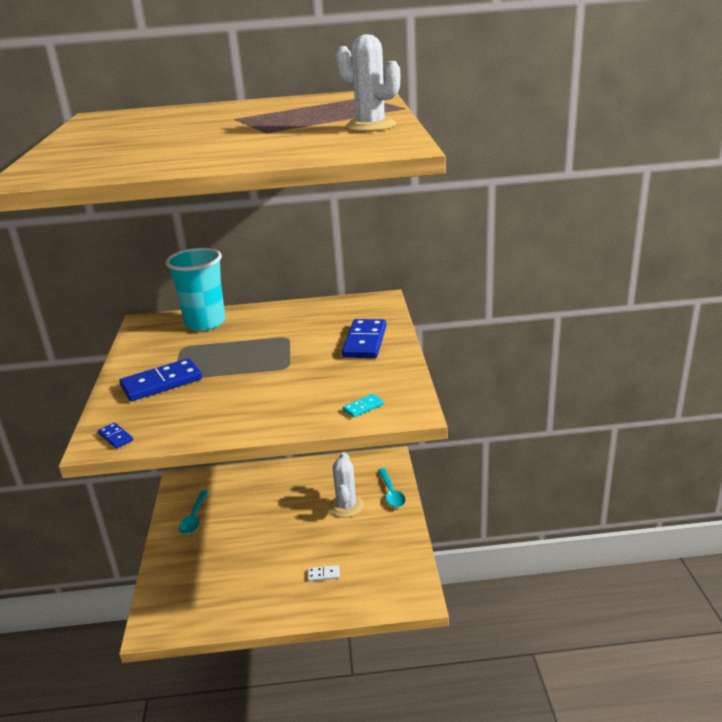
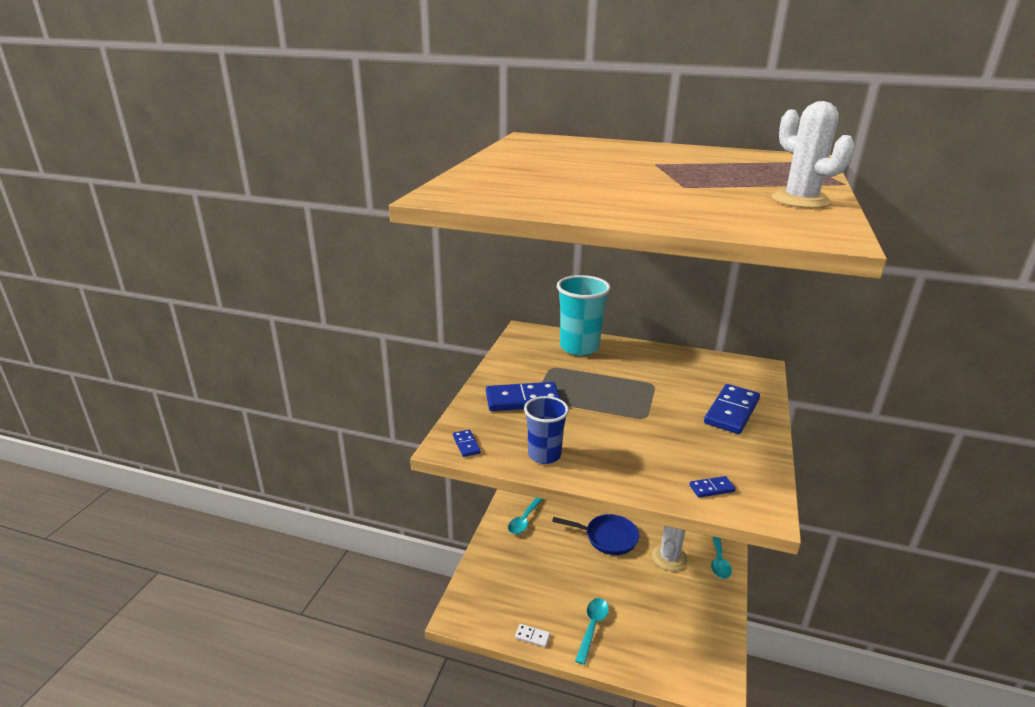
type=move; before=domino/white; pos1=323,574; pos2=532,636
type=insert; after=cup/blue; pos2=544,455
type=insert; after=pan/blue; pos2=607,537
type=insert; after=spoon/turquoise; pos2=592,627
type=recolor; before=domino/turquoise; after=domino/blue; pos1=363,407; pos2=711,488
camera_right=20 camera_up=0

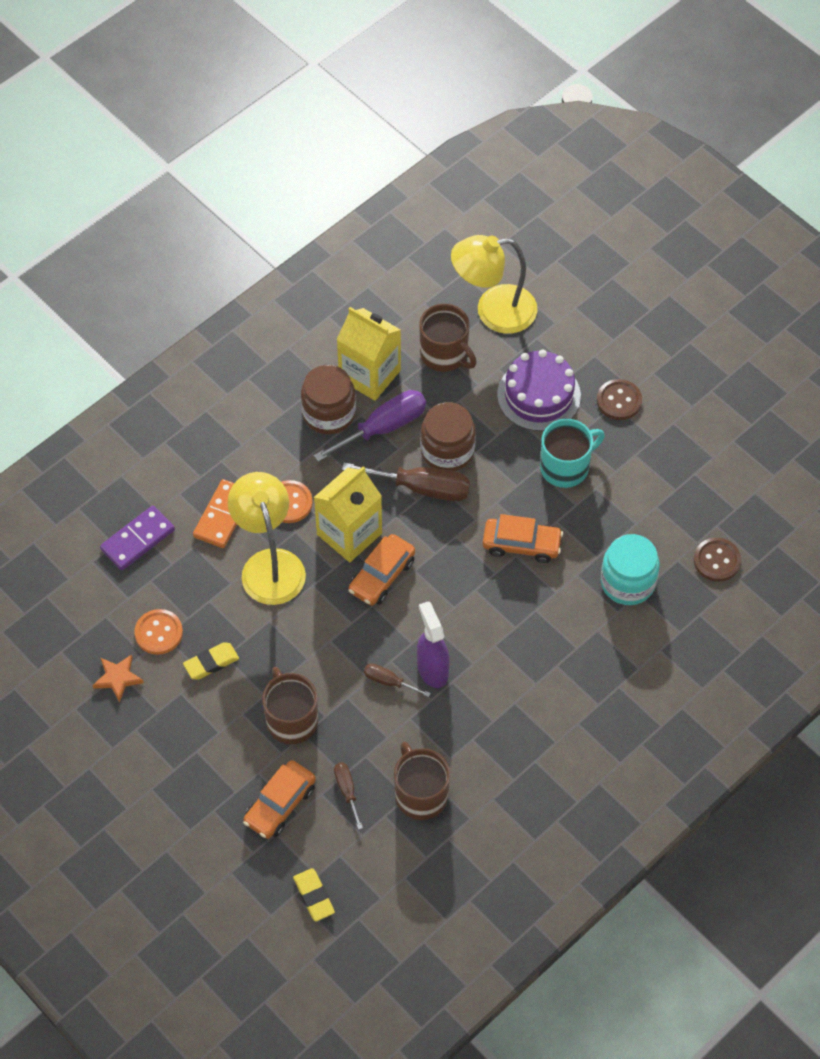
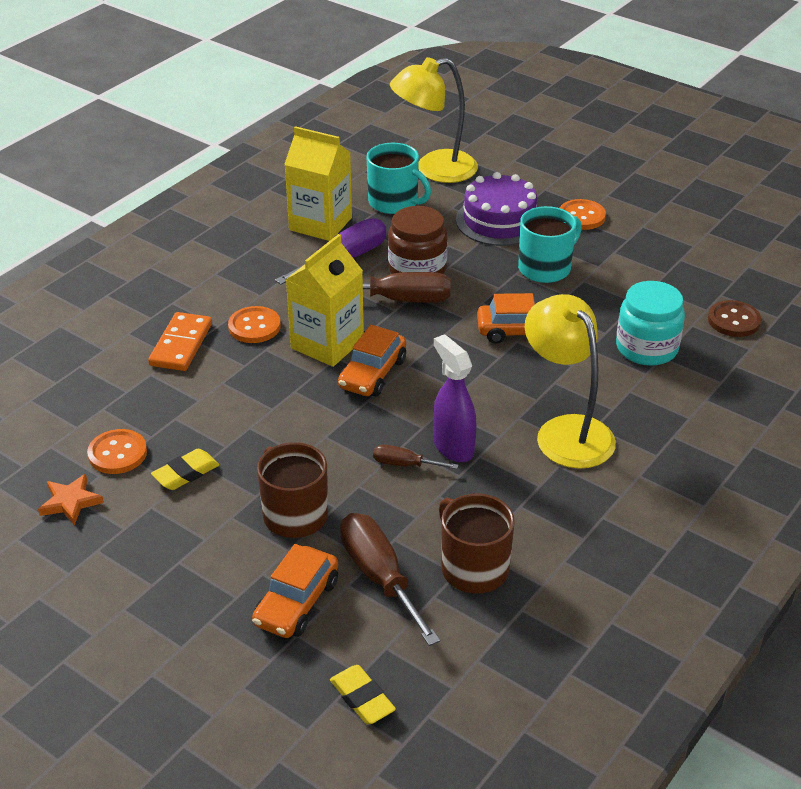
type=resize; before=screwdriver/brown; pos1=347,791; pos2=379,577; scale=1.91
type=recolor; before=mug/brown; after=mug/turquoise; pos1=445,354; pos2=394,202
type=move; before=lamp/yellow; pos1=269,564; pos2=566,431
type=recolor; before=button/brown; after=button/orange; pos1=619,401; pos2=581,216
type=delete; before=domino/purple; pos1=138,540
type=delete; before=jar/brown; pos1=329,413
camera_right=-10 camera_up=-20

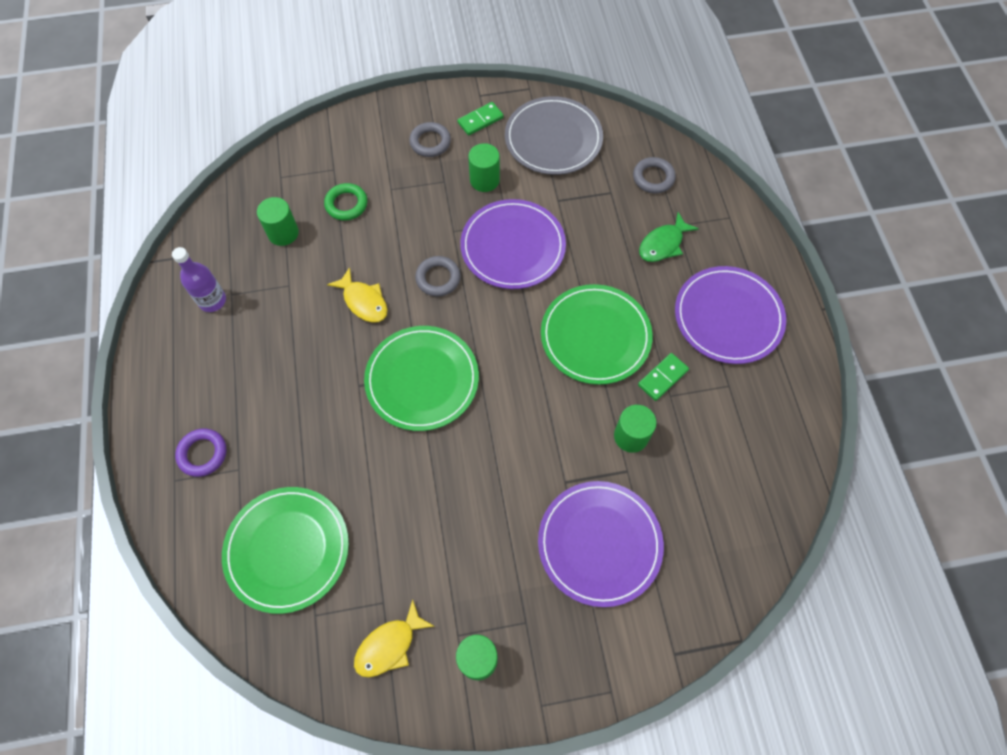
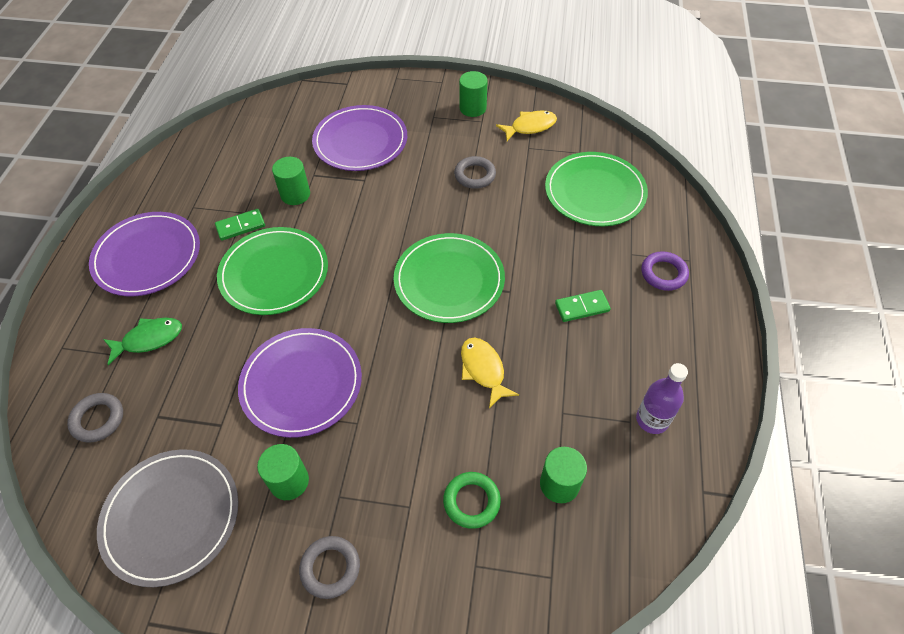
type=move; before=ring/grey; pos1=438,278; pos2=475,175
type=move; before=domino/green; pos1=480,120; pos2=582,307
camera_right=-160 camera_up=-10

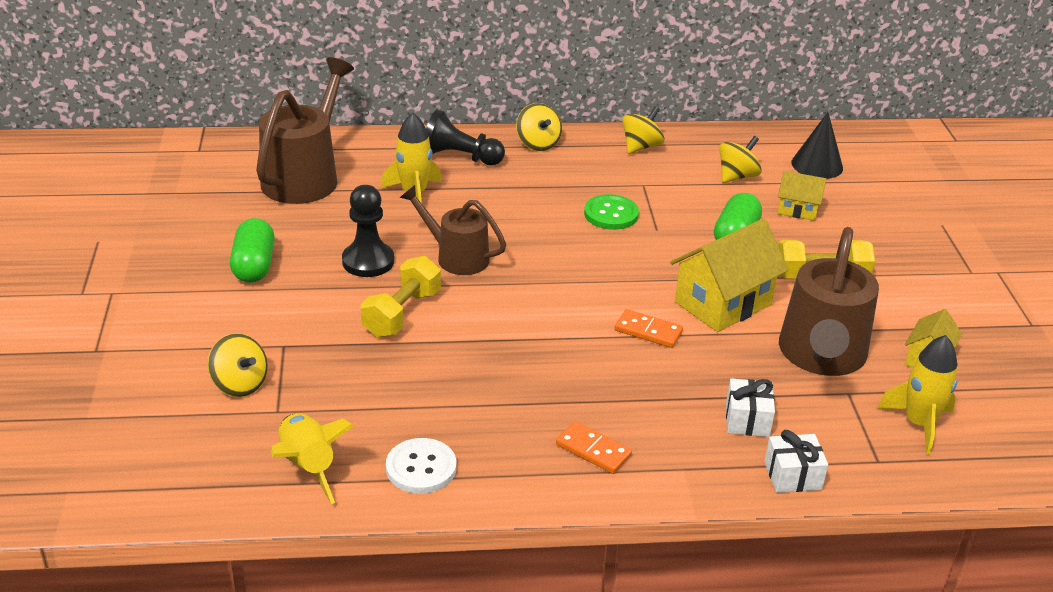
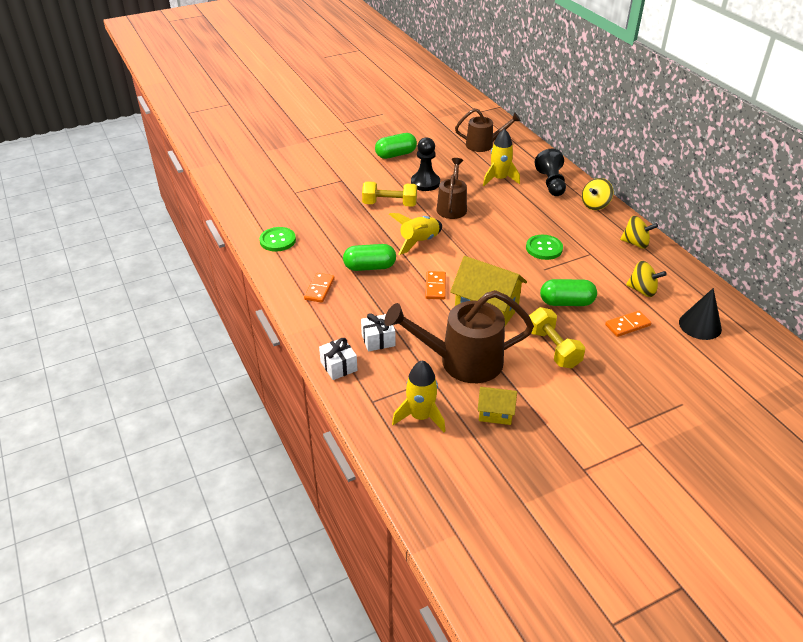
type=recolor; before=button/white; after=button/green; pos1=421,468; pos2=277,240
type=insert; after=capsule/green; pos2=370,267
type=move; before=rocket/yellow; pos1=307,467; pos2=419,242
type=resize; before=watering can/brown; pos1=305,176; pos2=484,145; scale=0.63
type=replace; before=house/yellow; after=domino/orange; pos1=797,210; pos2=627,325
type=delete; before=spinning top/yellow; pos1=240,384
camera_right=70 camera_up=5

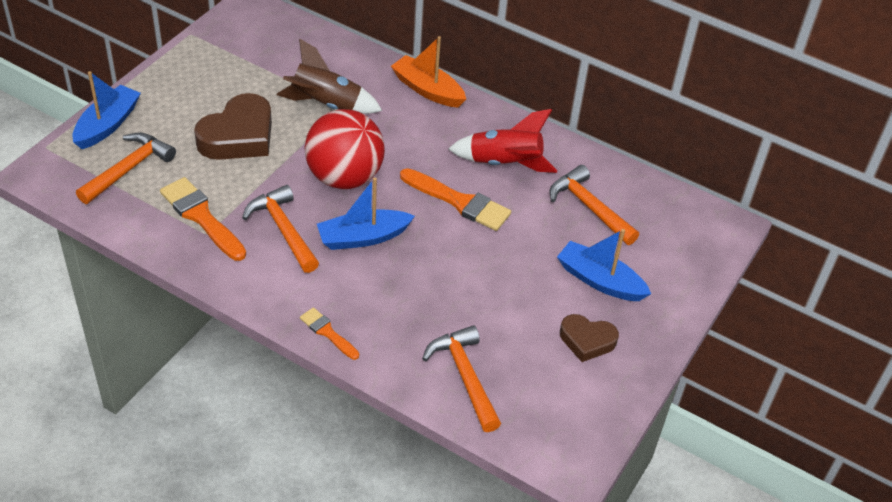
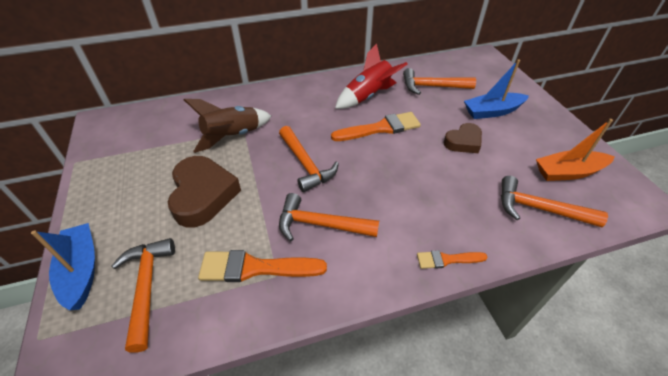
type=replace; before=ball/red; after=hammer/orange; pos1=344,177; pos2=305,164
type=move; before=heart/brown; pos1=587,340; pos2=463,142
type=move; before=boat/orange; pos1=427,90; pos2=568,172
type=delete; before=boat/blue; pos1=363,237
camera_right=-45 camera_up=0

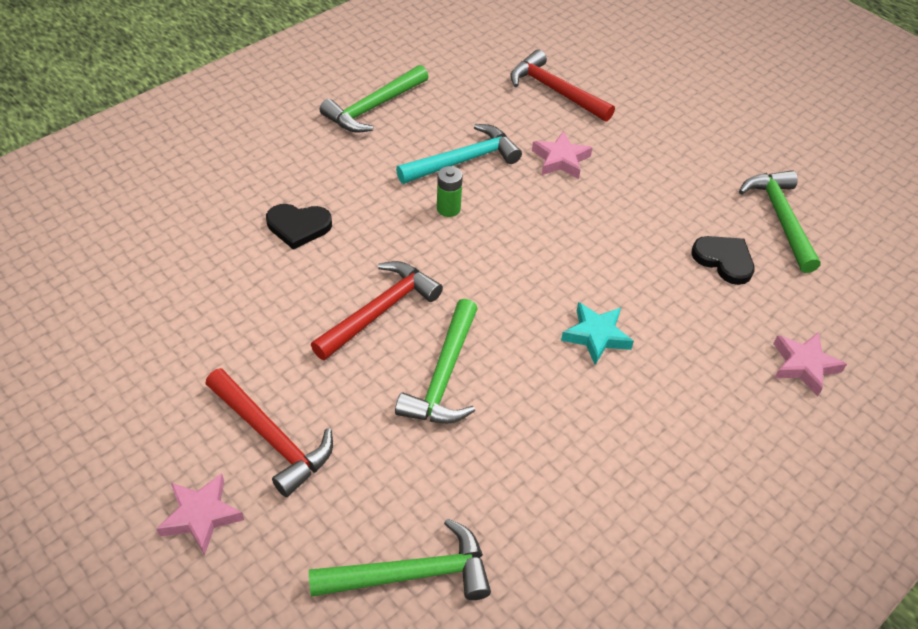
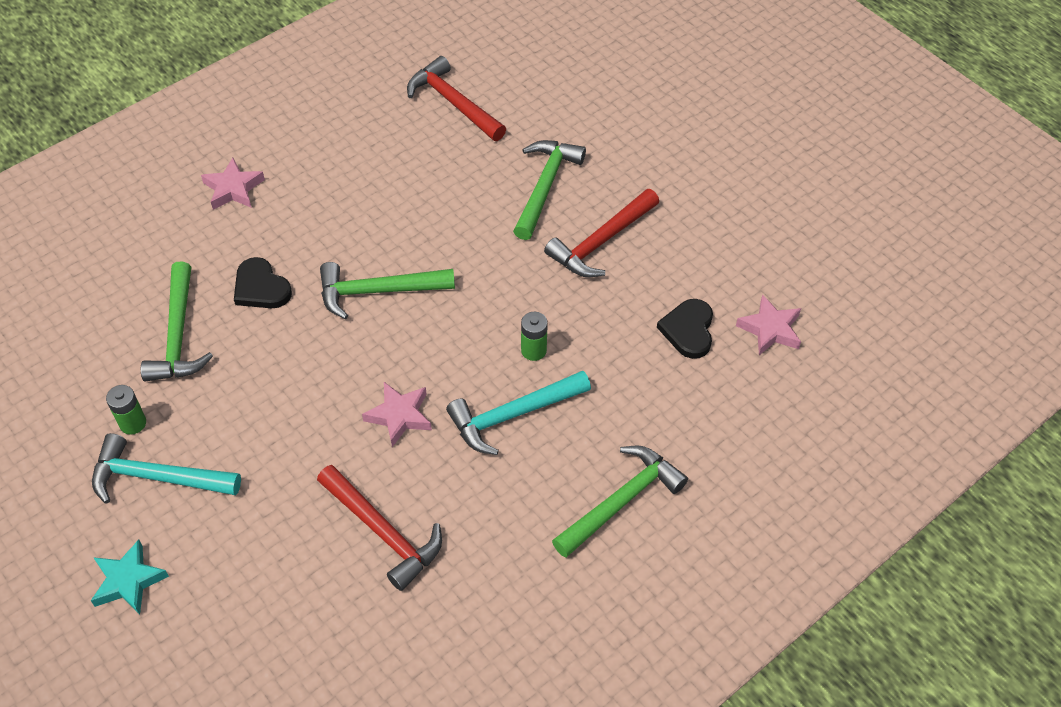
type=move; before=star/turquoise; pos1=596,336; pos2=128,581
type=insert; after=hammer/turquoise; pos2=157,477
type=insert; after=battery/green; pos2=133,423
type=move; before=hammer/green; pos1=411,574; pos2=378,291
type=move; before=hammer/red; pos1=271,437; pos2=453,103
type=rotate; before=heart/black; pos1=298,226; pos2=688,330; turn=-90
type=move; before=star/pink; pos1=201,516; pos2=770,329
camera_right=-175 camera_up=5

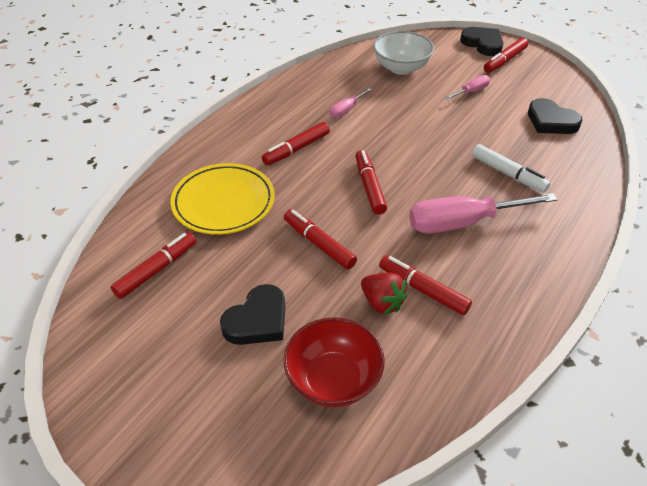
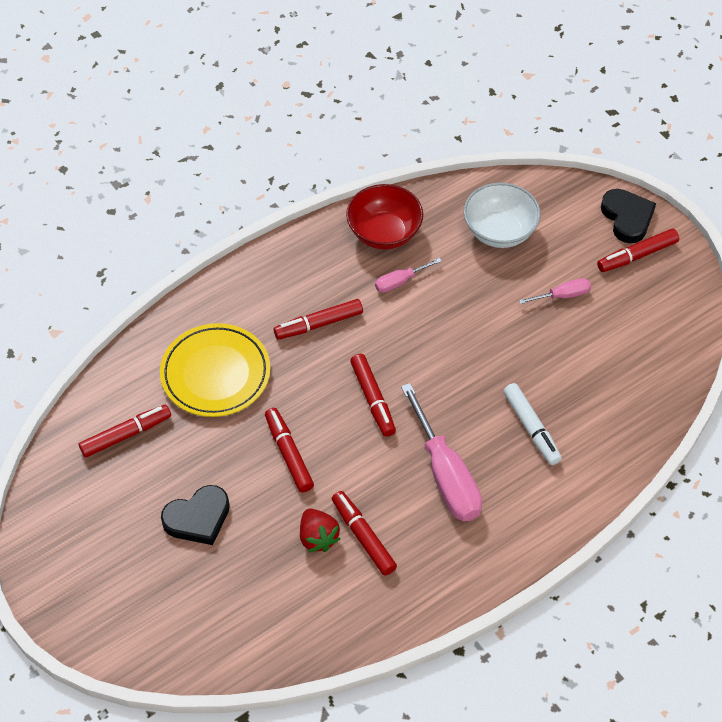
type=move; before=bowl/red; pos1=333,380; pos2=384,233
type=rotate; before=marker/red; pos1=369,187; pos2=373,399; turn=150
type=rotate; before=screwdriver/pink; pos1=463,223; pos2=445,474; turn=-120
type=delete; before=heart/black; pos1=551,121
camera_right=20 camera_up=10

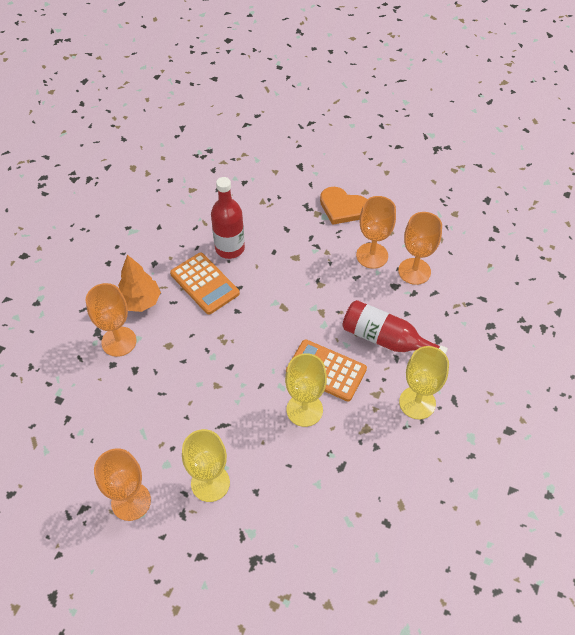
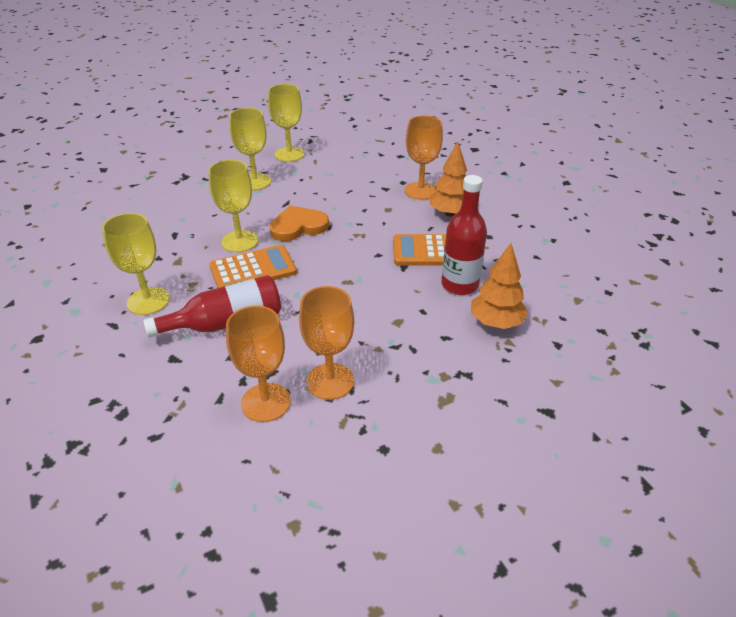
type=recolor; before=goblet/orange; after=goblet/yellow; pos1=131,501; pos2=289,154
type=move; before=heart/orange; pos1=342,208; pos2=298,226
type=insert; after=tree/orange; pos2=496,322
camera_right=130 camera_up=-15

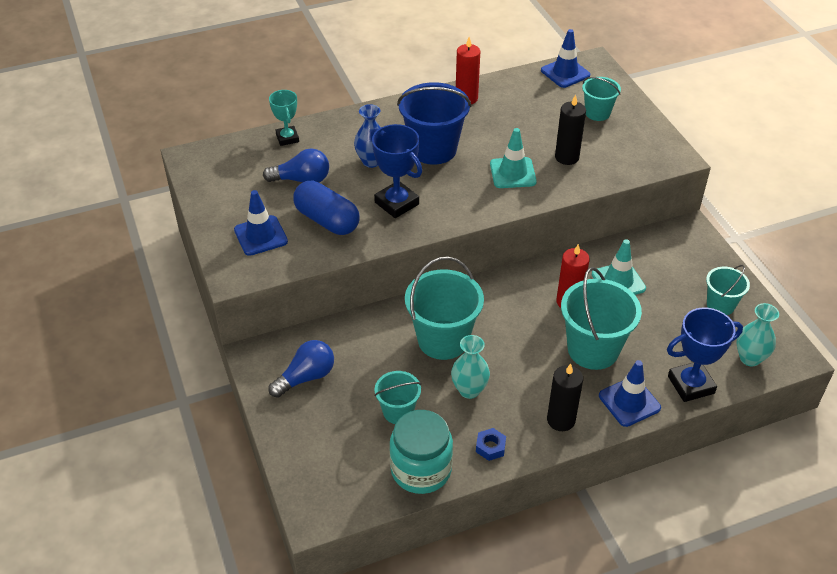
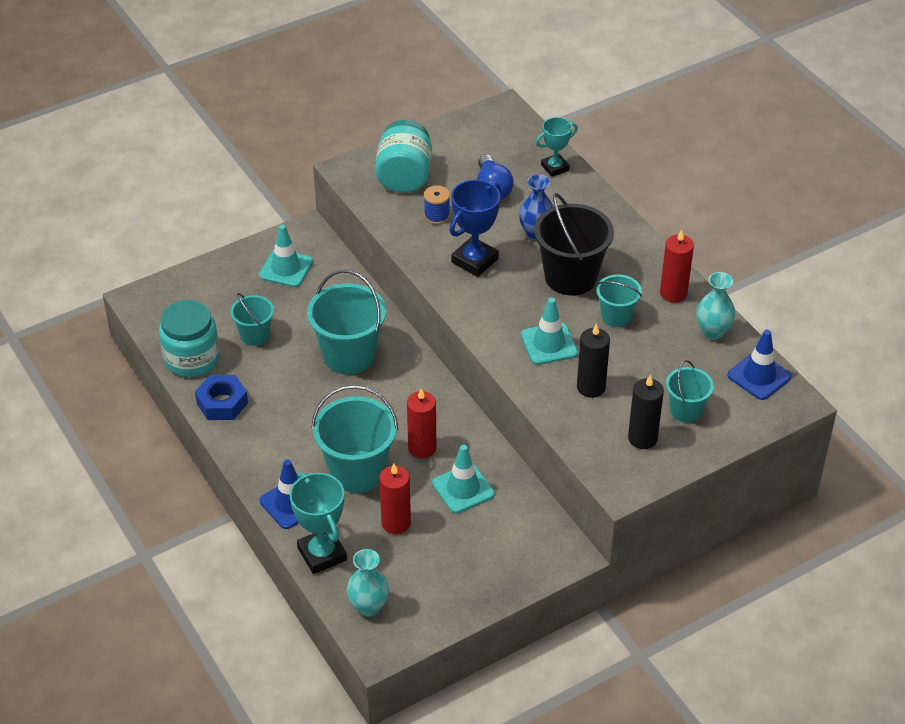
type=resize; before=nut/blue; pos1=490,447; pos2=222,403; scale=1.67
type=replace; before=light bulb/blue; after=traffic cone/turquoise; pos1=306,377; pos2=286,268
type=recolor; before=trophy/blue; after=trophy/turquoise; pos1=691,385; pos2=322,554
type=replace; before=traffic cone/blue; after=jar/turquoise; pos1=261,236; pos2=404,176
type=insert; after=candle/red; pos2=396,523
type=replace; before=capsule/blue; after=spool/blue; pos1=327,220; pos2=437,216
type=recolor; before=bucket/blue; after=bucket/black; pos1=433,149; pos2=570,277
type=move; before=bucket/turquoise; pos1=720,305; pos2=616,316
type=move; before=candle/black; pos1=561,420; pos2=642,438
type=move; before=vase/turquoise; pos1=469,390; pos2=712,332
camera_right=80 camera_up=0

